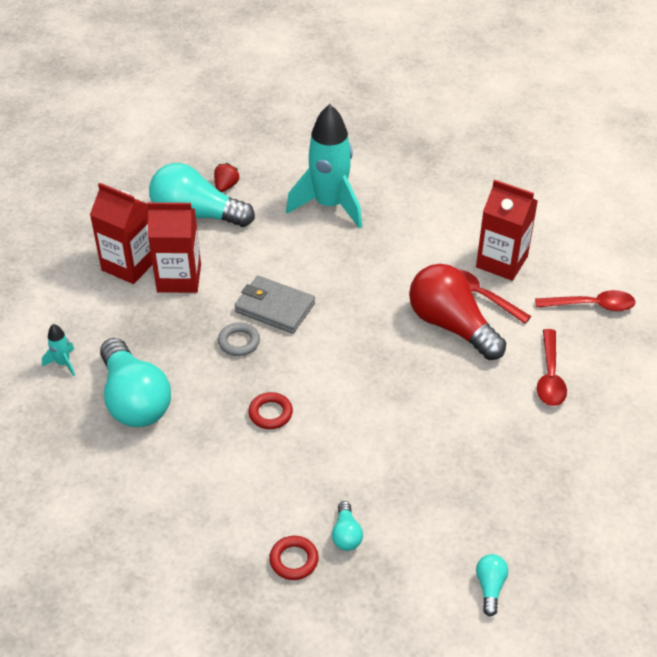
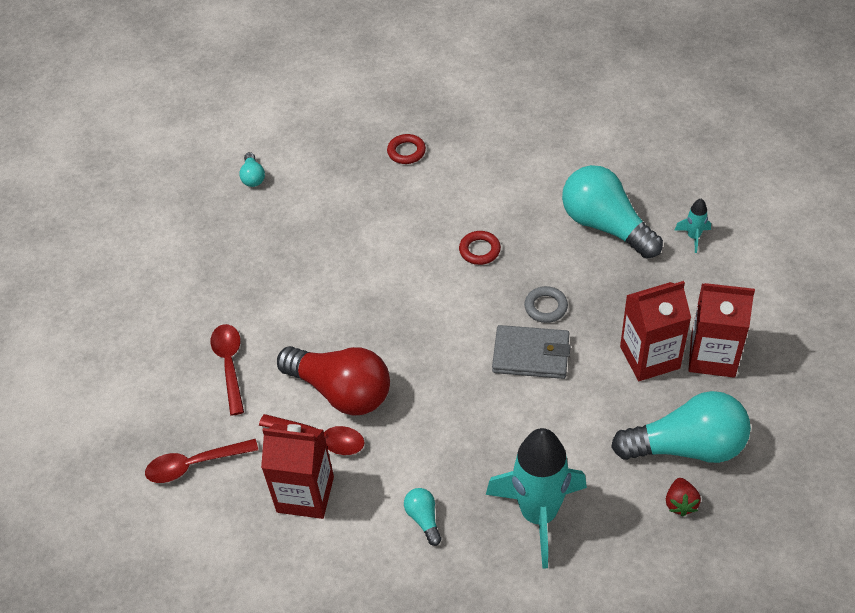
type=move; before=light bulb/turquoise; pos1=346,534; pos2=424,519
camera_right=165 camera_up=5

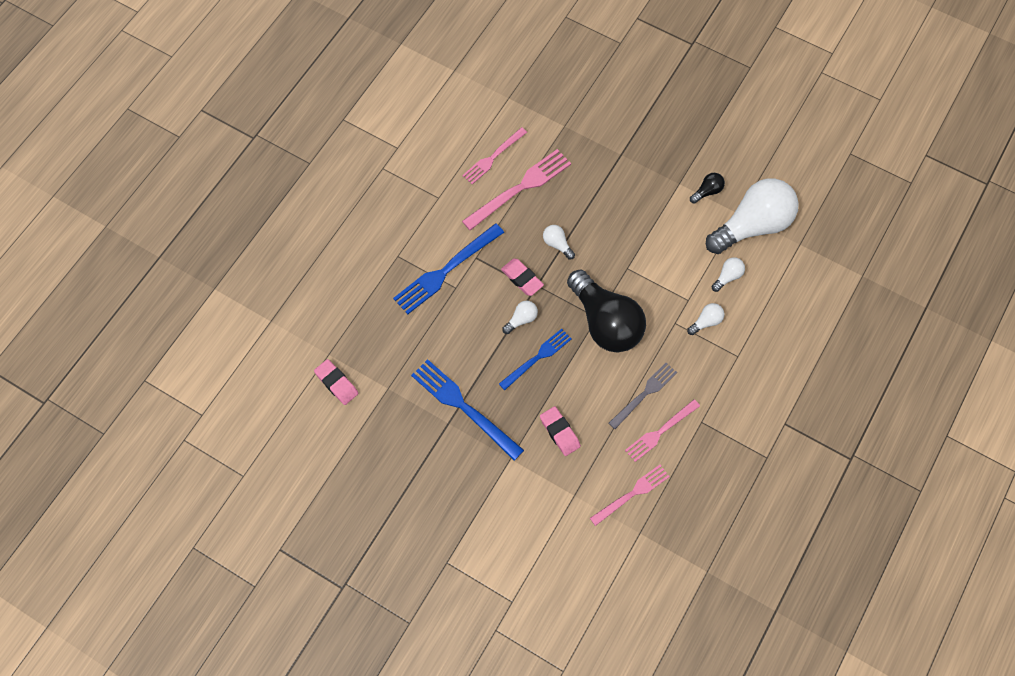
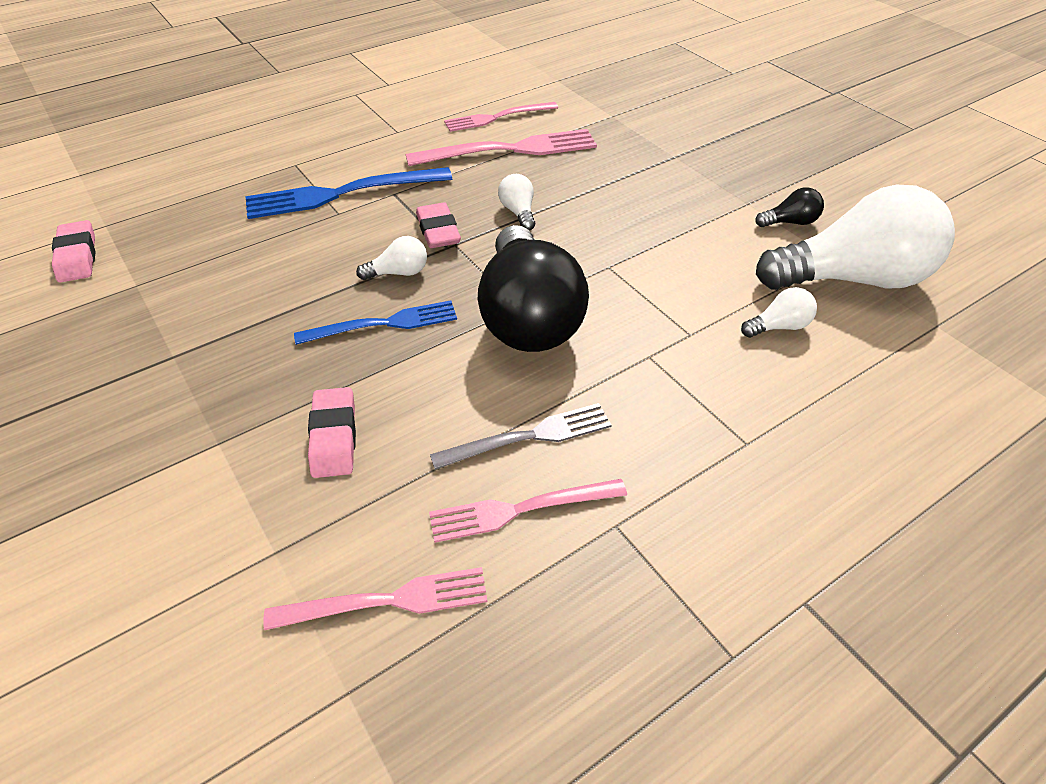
type=delete; before=fork/blue; pos1=463,407
type=delete; before=light bulb/white; pos1=706,322
camera_right=25 camera_up=-20

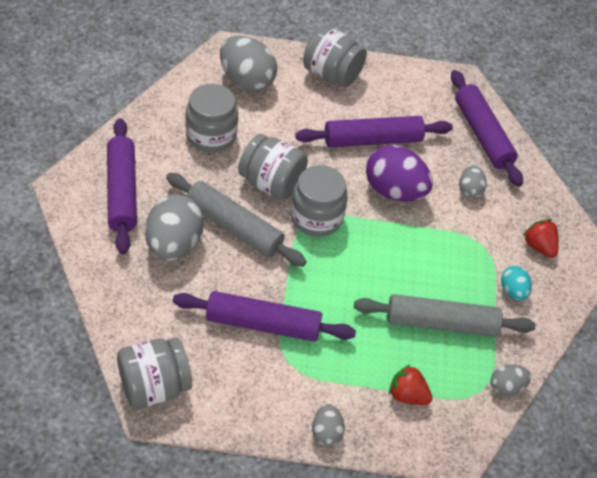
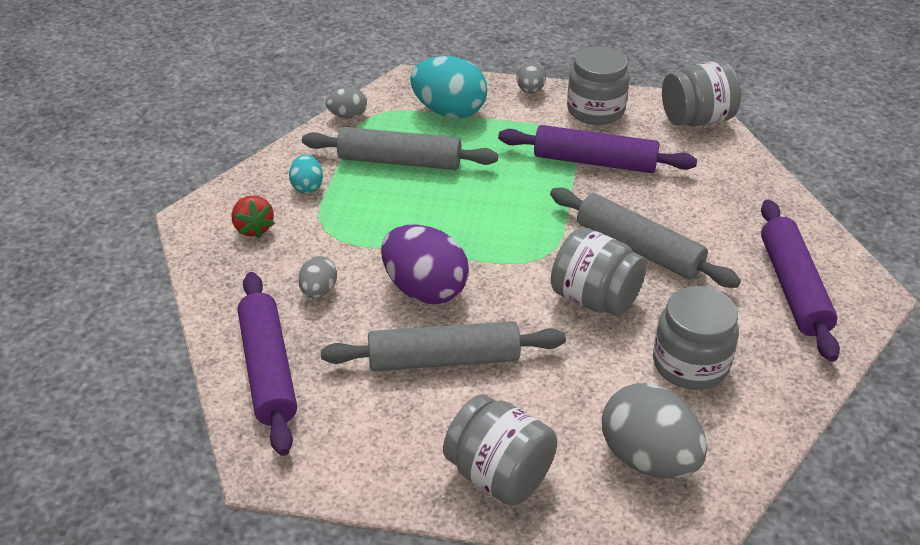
type=recolor; before=rolling pin/purple; after=rolling pin/grey; pos1=372,140; pos2=444,359
type=replace; before=strawberry/red; after=egg/turquoise; pos1=407,395; pos2=449,112
type=move; before=jar/grey; pos1=316,217; pos2=595,110
type=delete; before=egg/grey; pos1=174,245
camera_right=-170 camera_up=-10

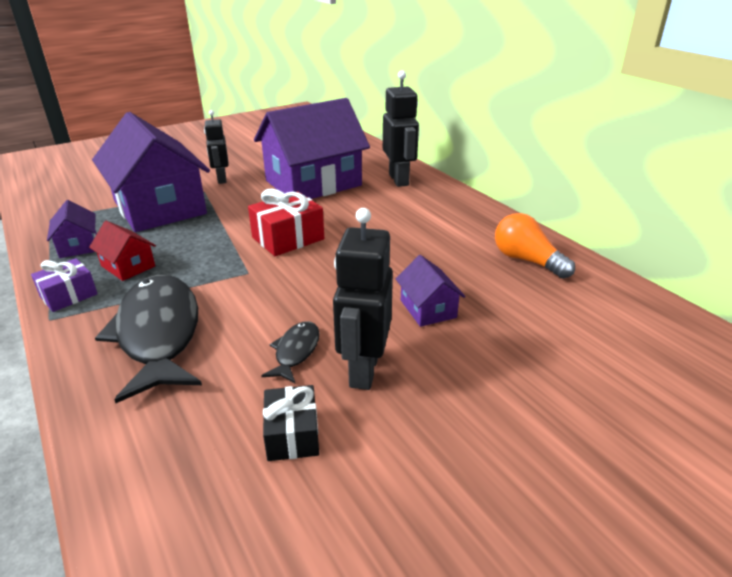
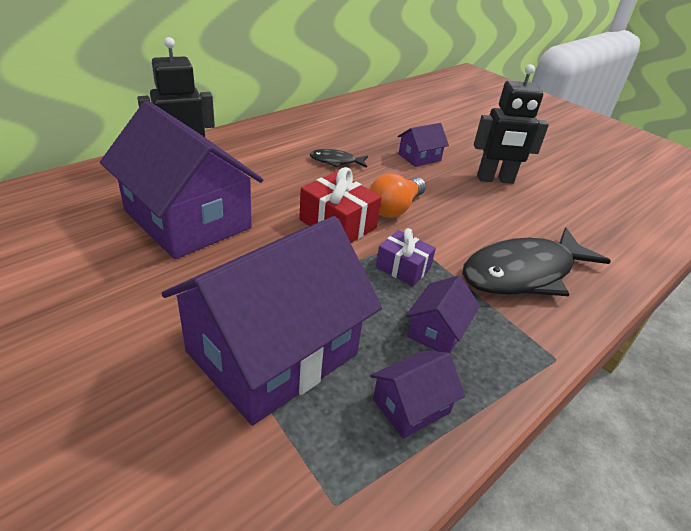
type=move; before=fish/black; pos1=296,352; pos2=336,161
type=move; before=light bulb/orange; pos1=526,260; pos2=395,208
type=move; before=gift/purple; pos1=69,295; pos2=403,268
type=recolor; before=house/red; after=house/purple; pos1=128,266; pos2=437,331
type=delete; before=robot/black; pos1=221,179
type=delete; before=gift/black; pos1=292,434
camera_right=-105 camera_up=5

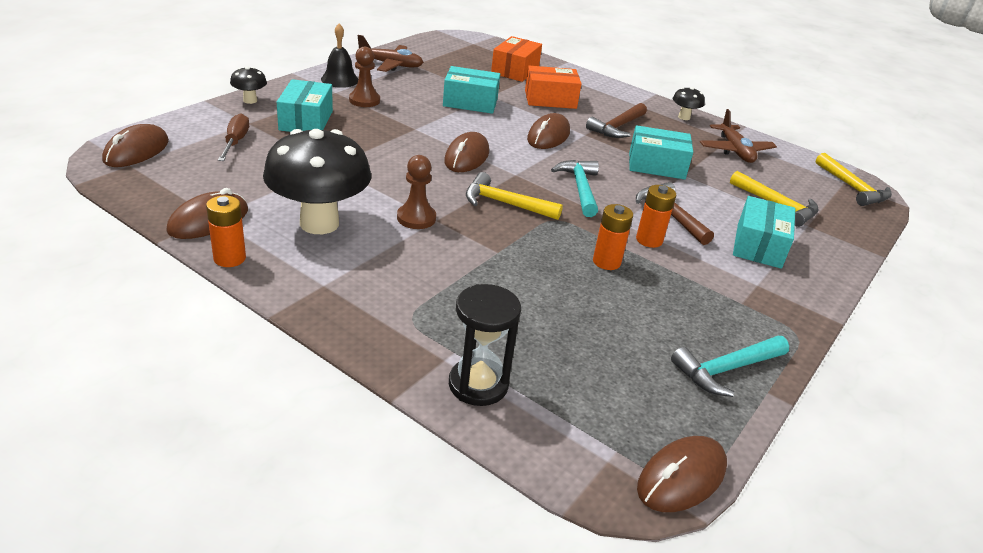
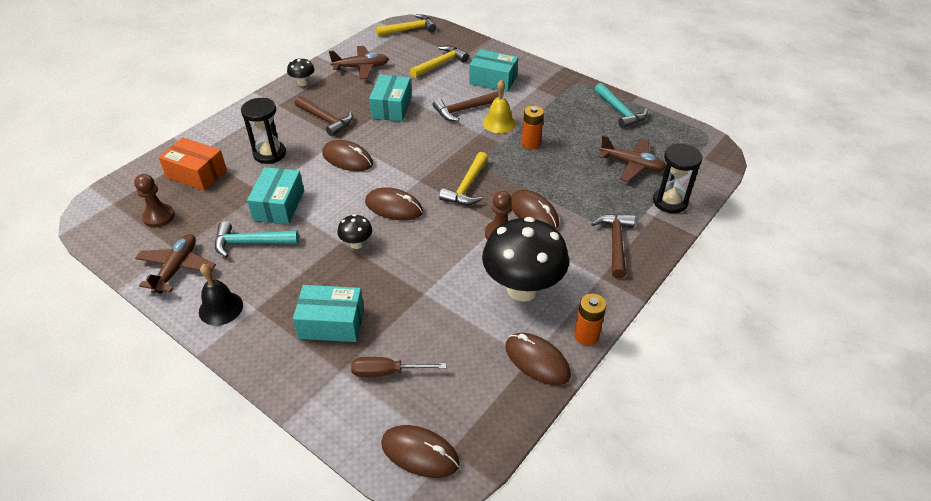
type=move; before=pawn/brown; pos1=364,100; pos2=159,217
type=move; before=hammer/turquoise; pos1=580,188; pos2=250,243
type=replace; before=box/orange; after=hourglass/black; pos1=550,99; pos2=269,154
type=move; before=mushroom/black; pos1=250,100; pos2=357,244
type=replace; before=battery/orange; after=bell/yellow; pos1=649,240; pos2=499,123
type=move; before=mouse/brown; pos1=681,477; pos2=533,213
type=insert; after=hammer/brown; pos2=615,243
type=insert; after=plane/brown; pos2=632,165
camera_right=-85 camera_up=10

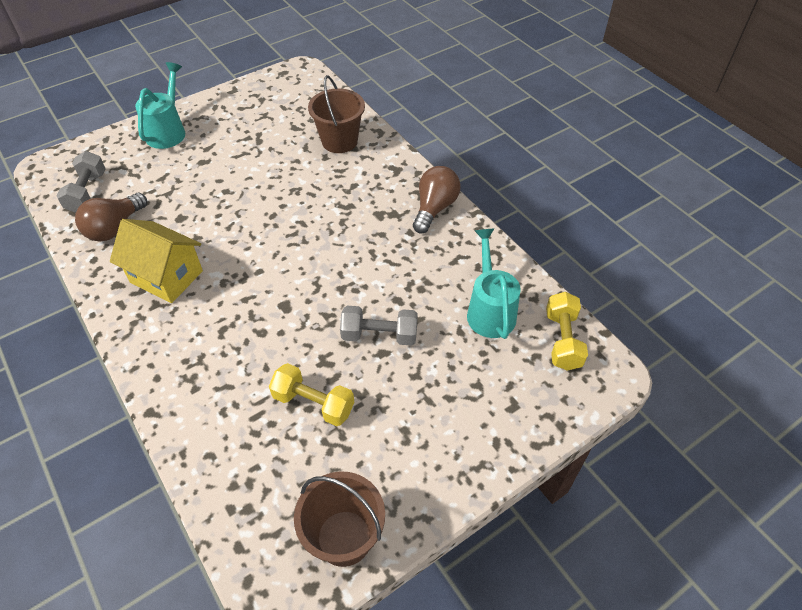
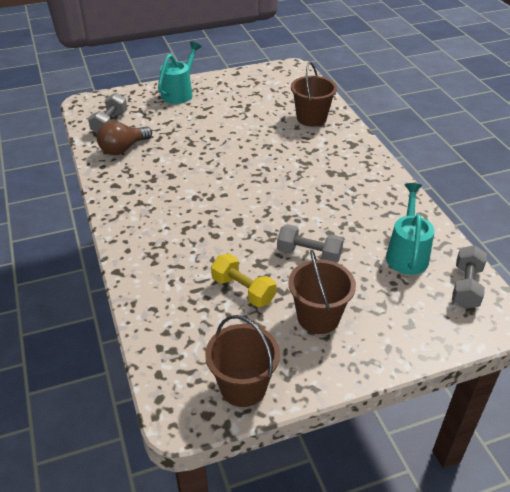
type=insert; after=bucket/brown; pos2=318,317
type=recolor; before=dumbbell/yellow; after=dumbbell/grey; pos1=562,340; pos2=466,286
type=delete; before=house/yellow; pos1=166,276
type=delete; before=light bulb/brown; pos1=434,208
camera_right=15 camera_up=-10

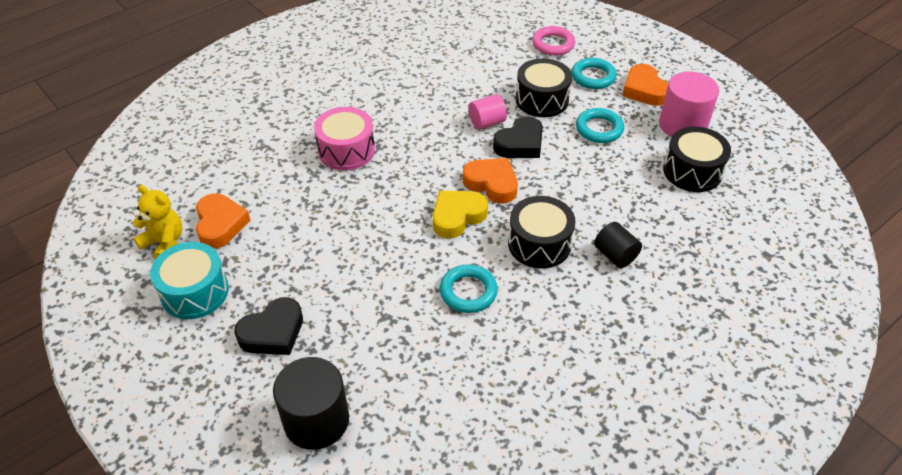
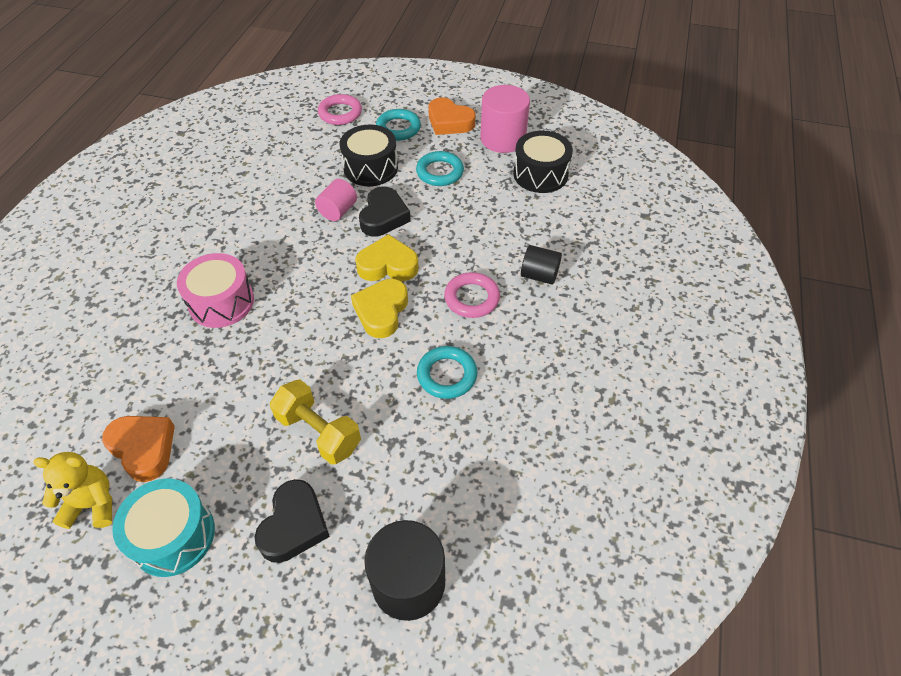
type=insert; after=dumbbell/yellow; pos2=319,432
type=recolor; before=heart/orange; after=heart/yellow; pos1=492,183; pos2=388,265
type=replace; before=drum/black; after=ring/pink; pos1=539,244; pos2=472,298
camera_right=-35 camera_up=5

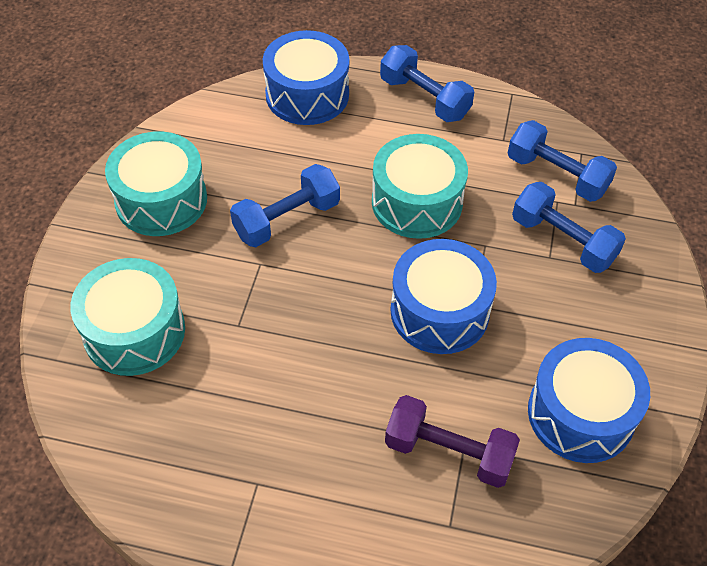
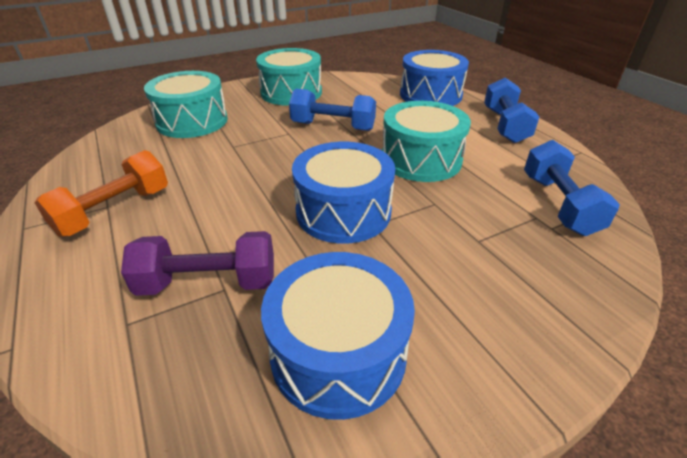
type=insert; after=dumbbell/orange; pos2=114,211
type=rotate; before=dumbbell/purple; pos1=448,452; pos2=208,283; turn=-75
type=delete; before=dumbbell/blue; pos1=563,240
camera_right=50 camera_up=-15

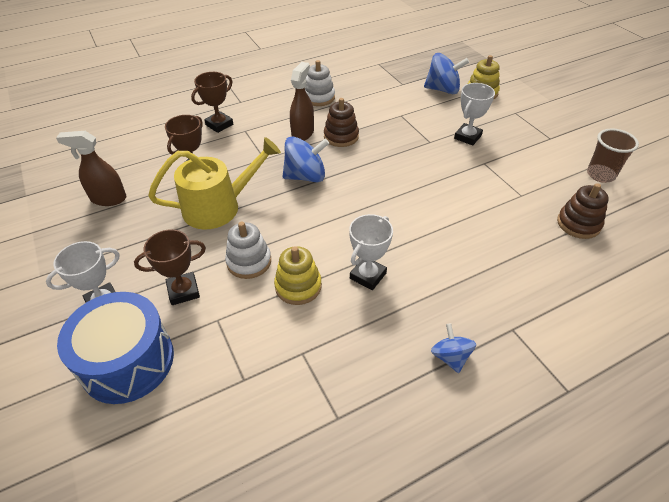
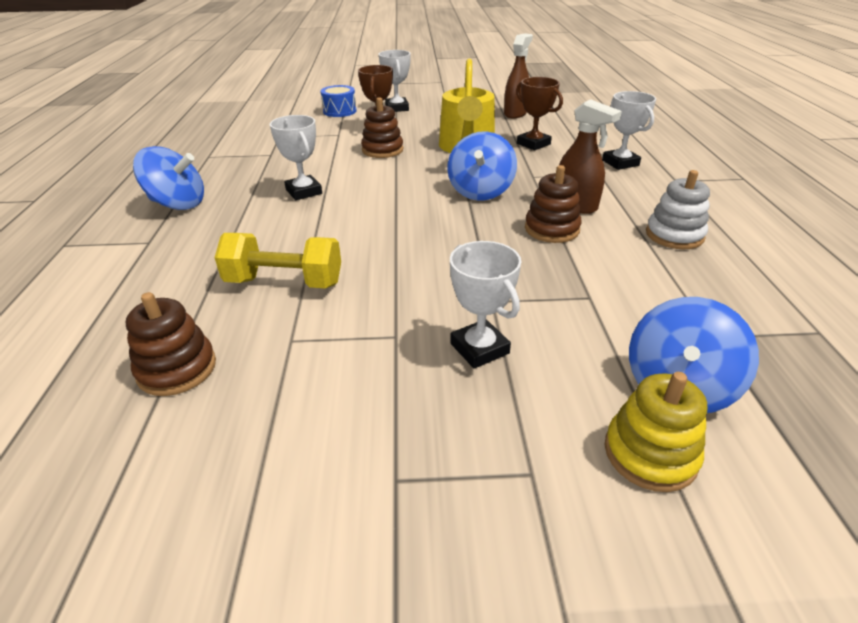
type=resize; before=spinning top/blue; pos1=450,357; pos2=178,204; scale=1.66
type=insert; after=dumbbell/yellow; pos2=284,282
type=resize; before=drum/blue; pos1=128,361; pos2=339,111; scale=0.55
type=recolor; before=stacking toy/white; after=stacking toy/brown; pos1=249,262; pos2=382,150
type=recolor; before=trophy/brown; after=trophy/white; pos1=219,124; pos2=620,163
type=delete; before=stacking toy/yellow; pos1=298,286
type=delete; before=cup/brown; pos1=600,175
camera_right=115 camera_up=-10

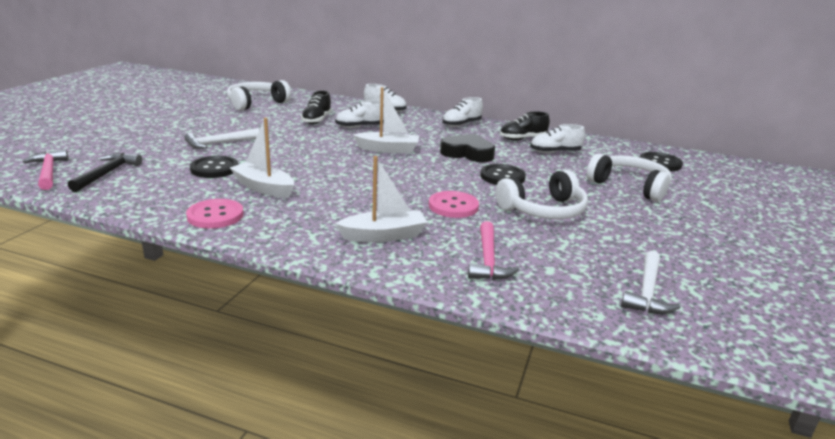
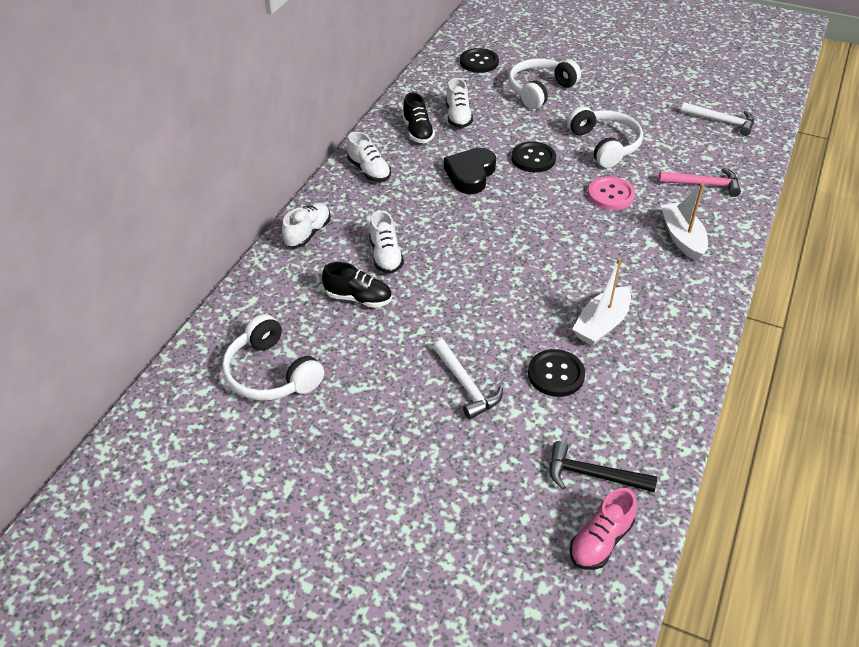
type=replace; before=hammer/pink; after=shoe/pink; pos1=48,172; pos2=600,541
type=delete; before=button/pink; pos1=215,215
type=delete; before=boat/white; pos1=388,149
camera_right=-85 camera_up=20

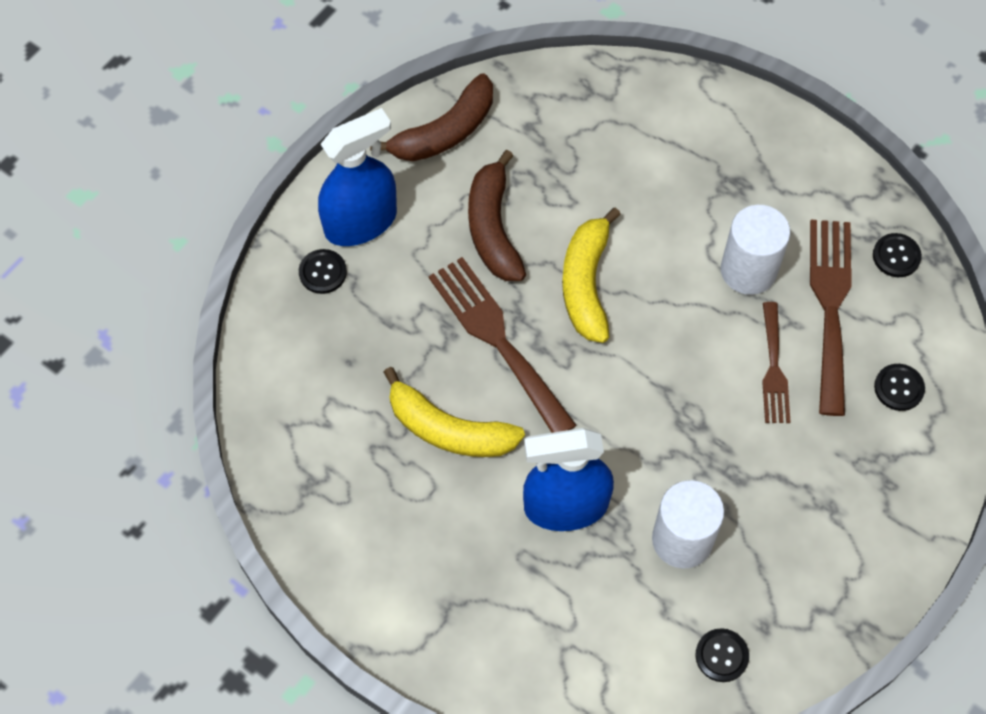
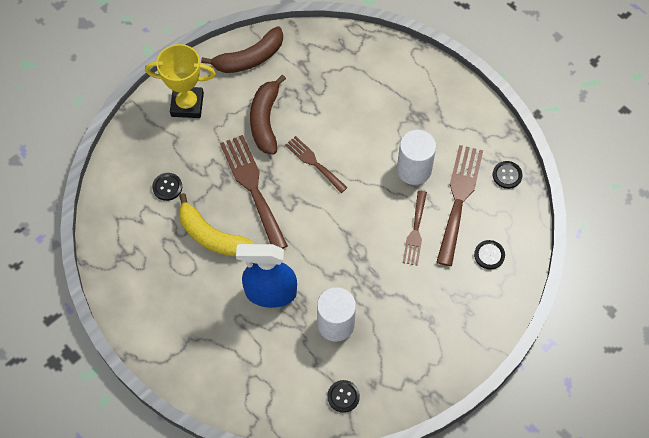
type=replace; before=spray bottle/blue; after=trophy/yellow; pos1=360,222; pos2=187,105
type=move; before=button/black; pos1=322,272; pos2=167,187
type=replace; before=banana/yellow; after=fork/brown; pos1=586,284; pos2=314,162
camera_right=10 camera_up=0

